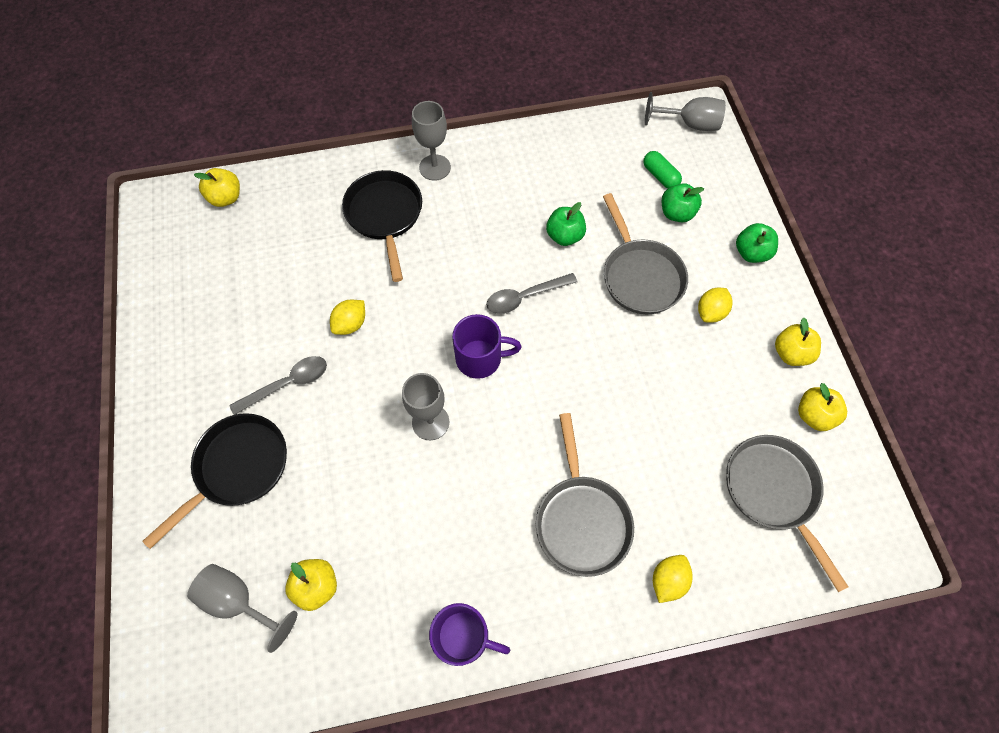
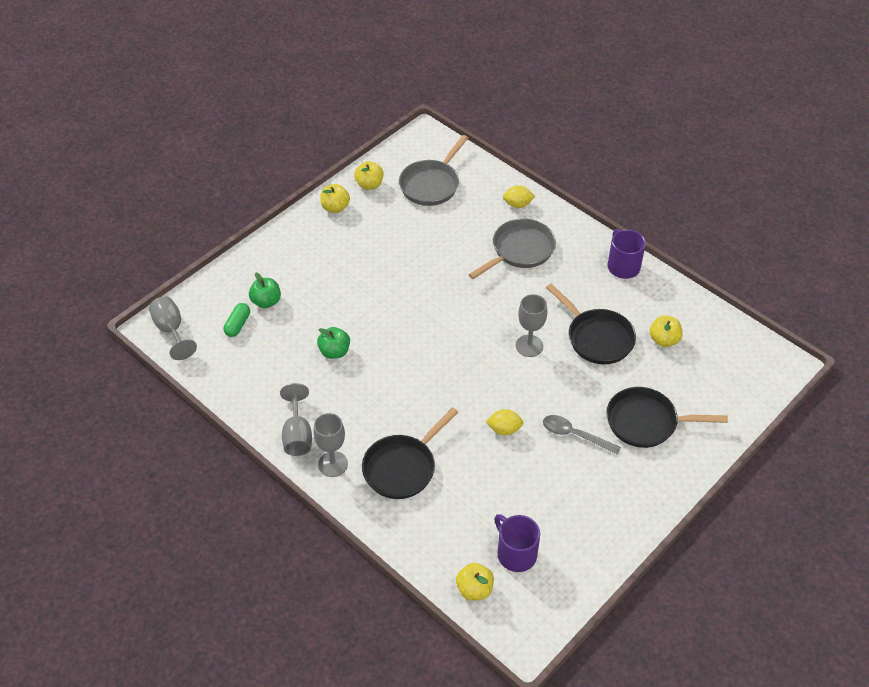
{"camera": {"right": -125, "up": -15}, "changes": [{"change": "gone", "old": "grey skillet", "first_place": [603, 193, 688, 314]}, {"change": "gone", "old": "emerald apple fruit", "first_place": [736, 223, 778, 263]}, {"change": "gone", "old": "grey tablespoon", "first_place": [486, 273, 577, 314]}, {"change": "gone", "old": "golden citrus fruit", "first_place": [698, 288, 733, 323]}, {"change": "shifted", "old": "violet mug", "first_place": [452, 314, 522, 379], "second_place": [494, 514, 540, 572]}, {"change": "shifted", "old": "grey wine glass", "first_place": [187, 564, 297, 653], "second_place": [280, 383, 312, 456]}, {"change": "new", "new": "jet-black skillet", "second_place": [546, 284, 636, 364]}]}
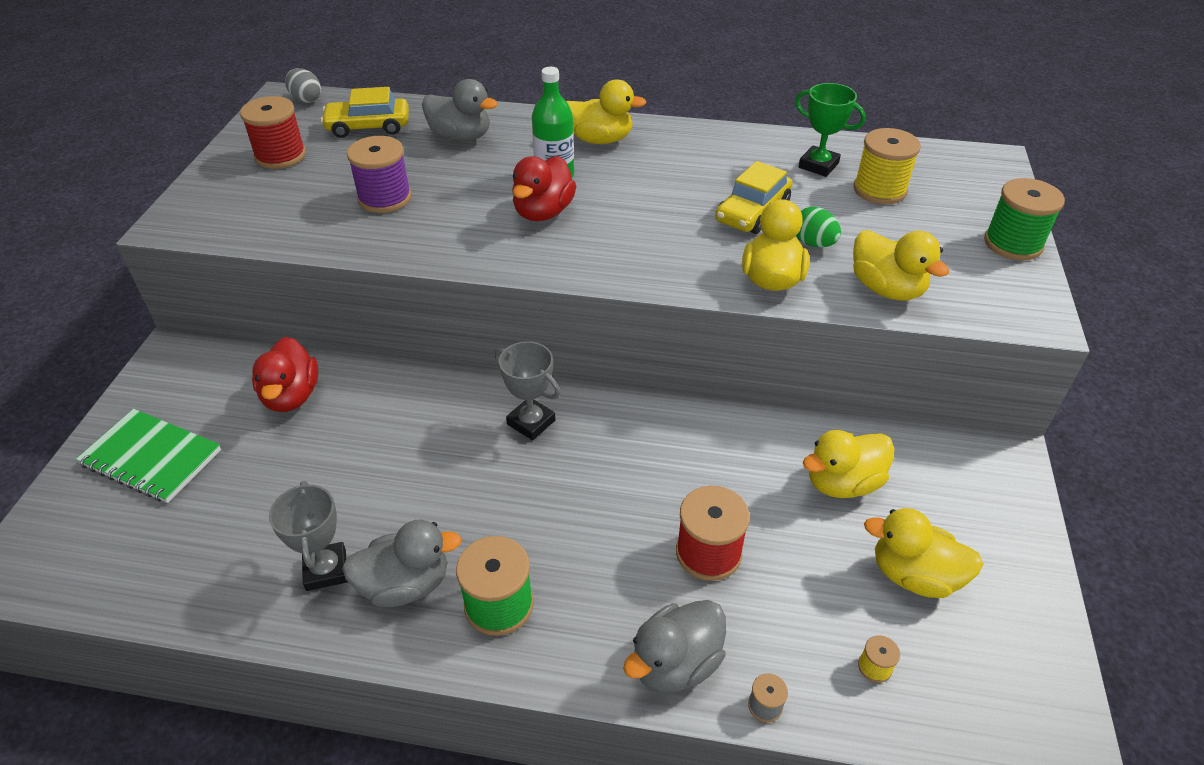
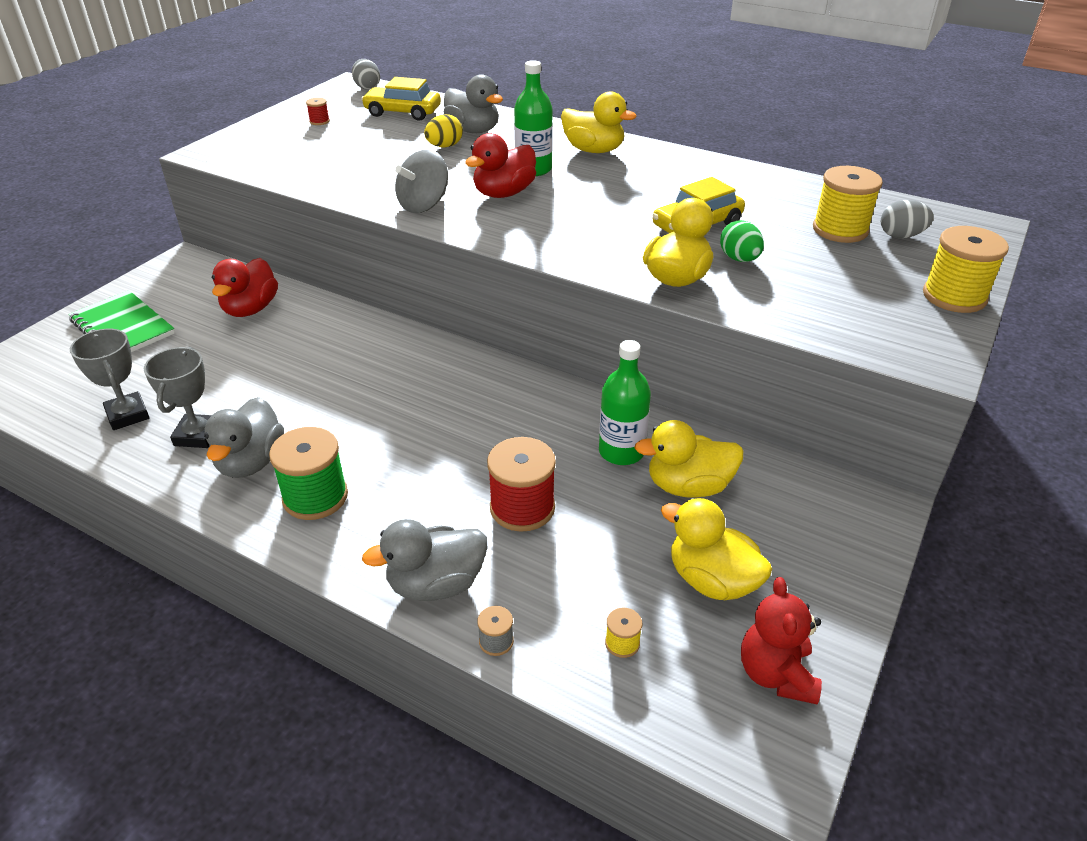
{"camera": {"right": 20, "up": -5}, "changes": [{"change": "gone", "old": "emerald trophy", "first_place": [795, 83, 866, 177]}, {"change": "scaled", "old": "crimson reel of thread", "first_place": [240, 96, 306, 169], "second_place": [306, 98, 330, 125], "factor": 0.46}, {"change": "gone", "old": "violet reel of thread", "first_place": [347, 136, 412, 213]}, {"change": "repainted", "old": "emerald reel of thread", "new": "golden reel of thread", "first_place": [984, 178, 1065, 260], "second_place": [923, 226, 1009, 313]}, {"change": "gone", "old": "golden duck", "first_place": [853, 230, 949, 301]}, {"change": "shifted", "old": "grey trophy", "first_place": [495, 341, 561, 440], "second_place": [70, 329, 150, 430]}, {"change": "rotated", "old": "grey duck", "first_place": [342, 520, 462, 607], "second_place": [204, 397, 284, 478], "degrees": 90}, {"change": "new", "new": "golden egg shape", "second_place": [424, 114, 463, 147]}, {"change": "new", "new": "grey spinning top", "second_place": [395, 150, 448, 213]}, {"change": "new", "new": "grey egg shape", "second_place": [881, 200, 934, 238]}, {"change": "new", "new": "emerald flask", "second_place": [599, 340, 651, 465]}, {"change": "new", "new": "crimson stuffed bear", "second_place": [741, 577, 822, 704]}]}
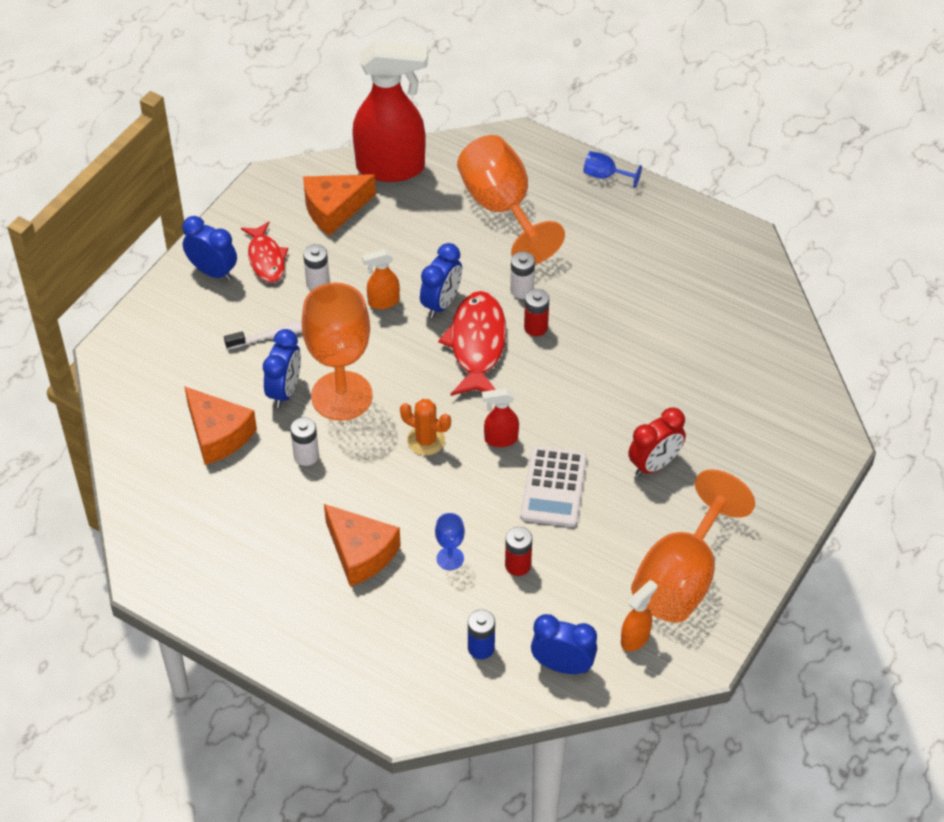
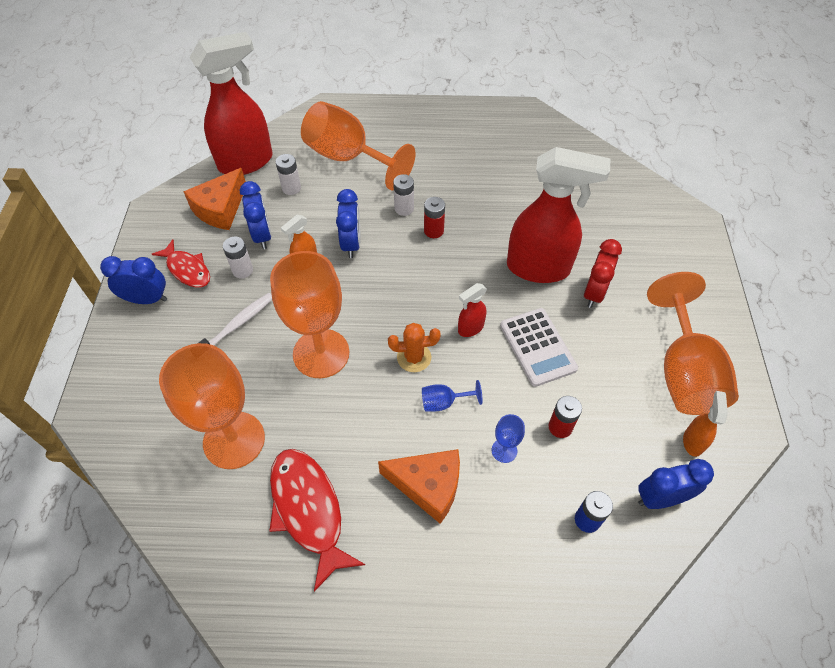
{"camera": {"right": -30, "up": 5}, "changes": [{"change": "shifted", "old": "royal blue wine glass", "first_place": [583, 151, 642, 188], "second_place": [422, 380, 482, 412]}, {"change": "shifted", "old": "crimson fish figure", "first_place": [438, 291, 506, 396], "second_place": [269, 449, 365, 592]}, {"change": "shifted", "old": "royal blue alarm clock", "first_place": [263, 329, 301, 408], "second_place": [240, 181, 272, 249]}, {"change": "swapped", "old": "bright orange cheese wedge", "new": "bright orange wine glass", "first_place": [184, 386, 257, 465], "second_place": [159, 343, 265, 469]}, {"change": "shifted", "old": "white AA battery", "first_place": [290, 417, 319, 466], "second_place": [276, 154, 301, 195]}, {"change": "new", "new": "crimson sprayer", "second_place": [507, 147, 610, 283]}]}
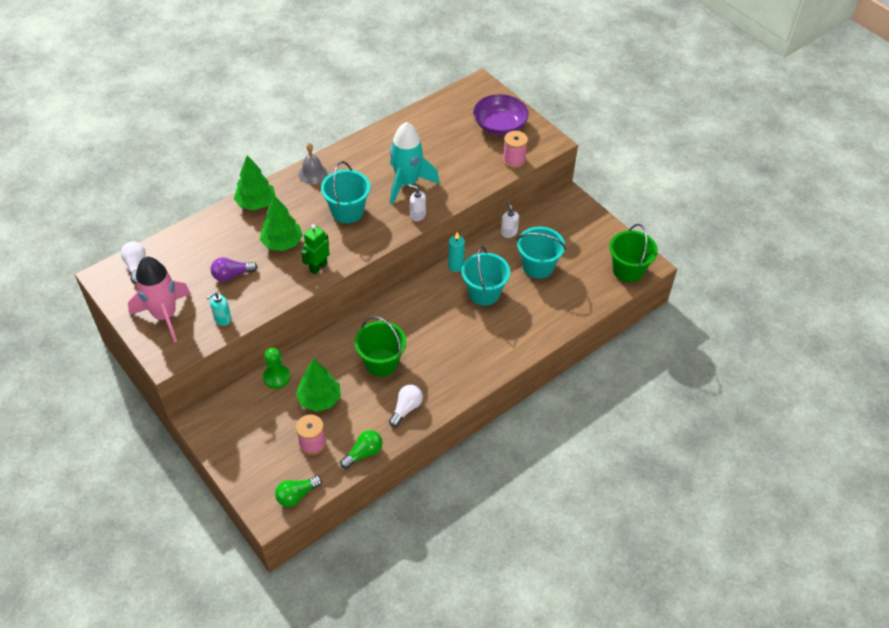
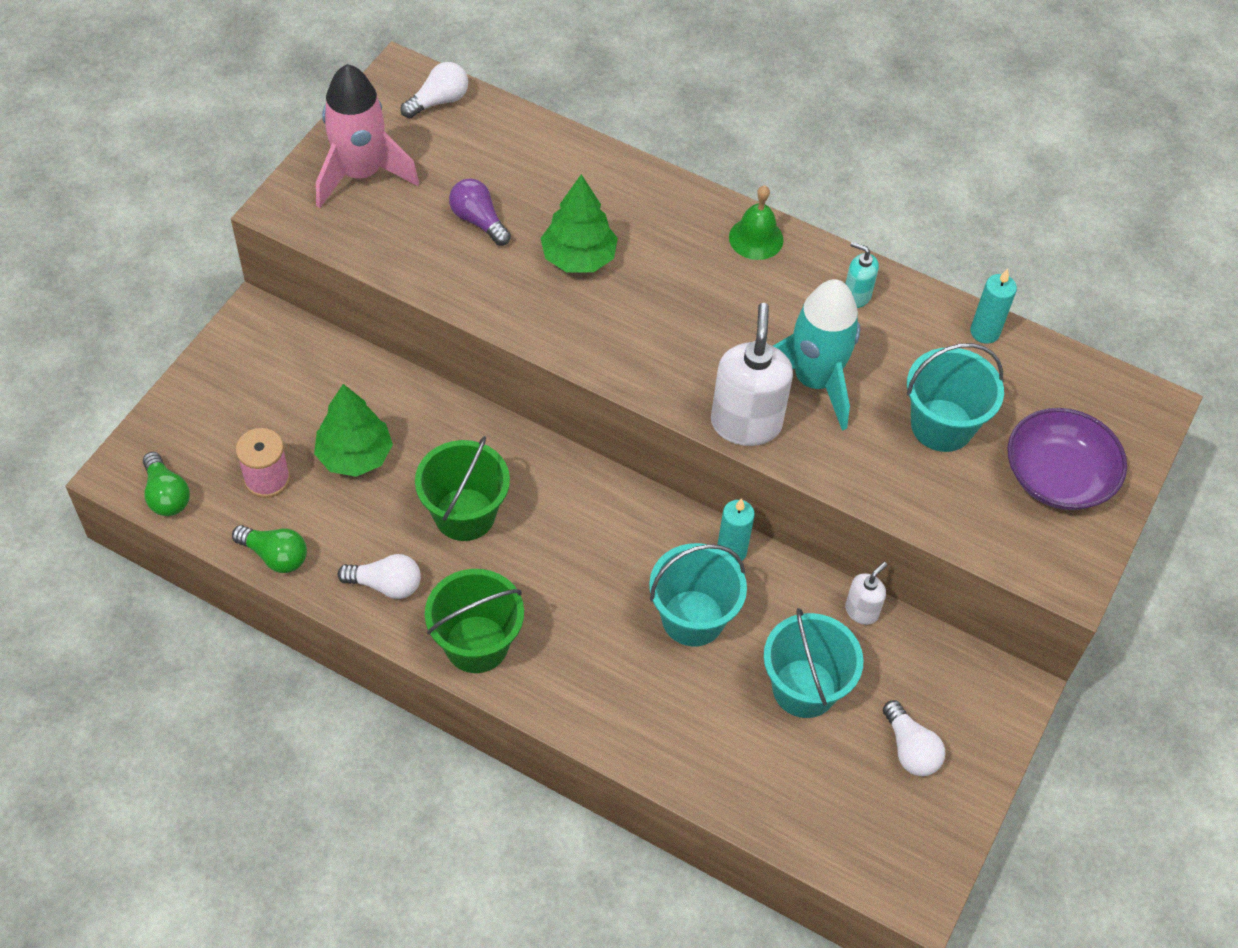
{"camera": {"right": 65, "up": 5}, "changes": [{"change": "gone", "old": "rose-pink reel of thread", "first_place": [503, 131, 528, 168]}, {"change": "repainted", "old": "grey bell", "new": "emerald bell", "first_place": [298, 143, 327, 184], "second_place": [729, 185, 784, 260]}, {"change": "gone", "old": "emerald toy tree", "first_place": [234, 155, 275, 210]}, {"change": "shifted", "old": "aqua pail", "first_place": [321, 161, 370, 223], "second_place": [907, 343, 1004, 452]}, {"change": "scaled", "old": "white pump bottle", "first_place": [409, 184, 426, 221], "second_place": [711, 303, 793, 446], "factor": 1.96}, {"change": "gone", "old": "emerald toy robot", "first_place": [301, 224, 330, 274]}, {"change": "shifted", "old": "emerald pail", "first_place": [609, 224, 658, 282], "second_place": [425, 569, 524, 673]}, {"change": "shifted", "old": "aqua pump bottle", "first_place": [206, 292, 231, 326], "second_place": [845, 242, 879, 308]}, {"change": "gone", "old": "emerald game pawn", "first_place": [263, 348, 291, 389]}, {"change": "rotated", "old": "emerald bulb", "first_place": [275, 476, 322, 507], "second_place": [143, 452, 190, 516], "degrees": -150}, {"change": "new", "new": "aqua candle", "second_place": [970, 269, 1017, 344]}, {"change": "new", "new": "white bulb", "second_place": [883, 700, 945, 776]}]}
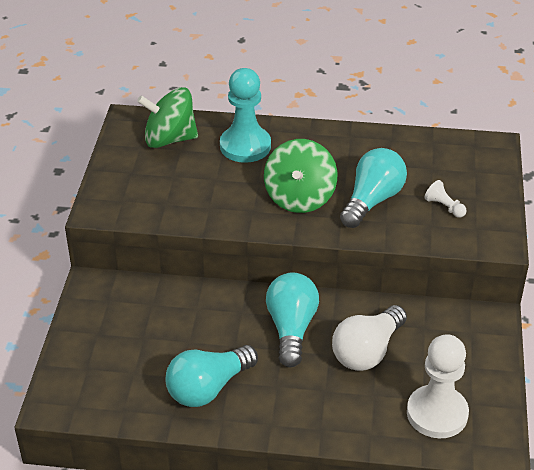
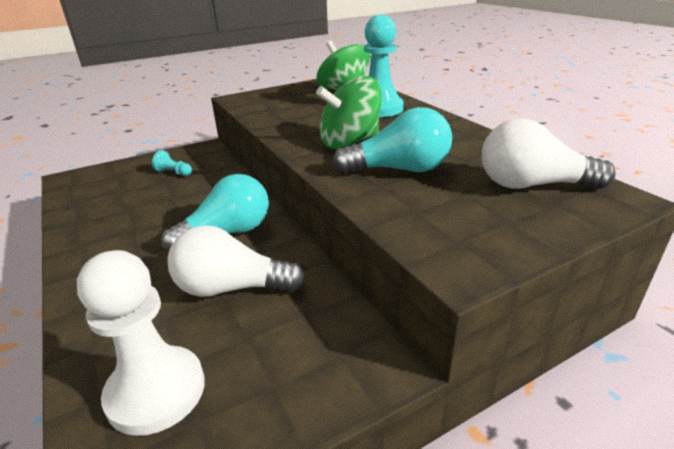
{"camera": {"right": 55, "up": -10}, "changes": [{"change": "gone", "old": "white game pawn", "first_place": [424, 180, 467, 218]}, {"change": "gone", "old": "aqua bulb", "first_place": [165, 345, 258, 407]}, {"change": "new", "new": "white bulb", "second_place": [482, 119, 615, 189]}, {"change": "new", "new": "aqua game pawn", "second_place": [152, 150, 192, 176]}]}
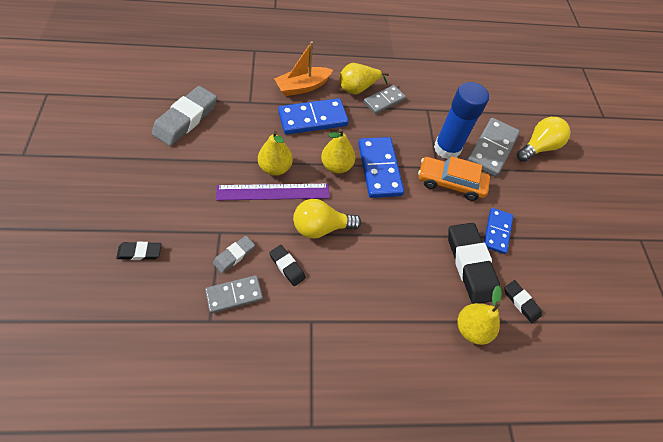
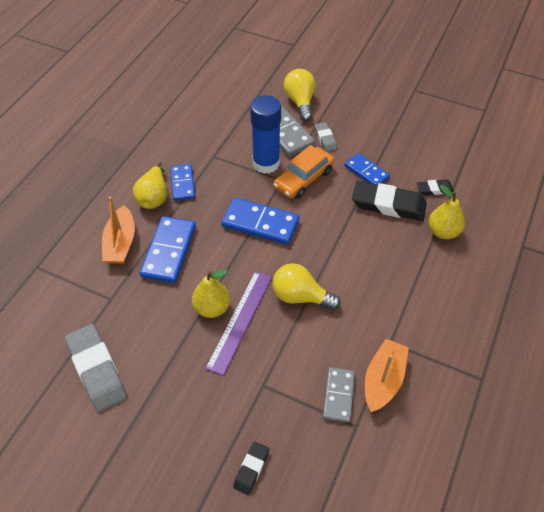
{"camera": {"right": -55, "up": -5}, "changes": [{"change": "repainted", "old": "grey domino piece", "new": "royal blue domino piece", "first_place": [364, 85, 406, 114], "second_place": [170, 164, 195, 201]}, {"change": "gone", "old": "golden toy pear", "first_place": [321, 129, 355, 174]}, {"change": "rotated", "old": "golden bulb", "first_place": [293, 199, 361, 239], "second_place": [273, 263, 341, 310], "degrees": 90}, {"change": "shifted", "old": "grey eraser", "first_place": [213, 236, 255, 273], "second_place": [315, 122, 337, 152]}, {"change": "gone", "old": "jet-black eraser", "first_place": [269, 245, 306, 286]}, {"change": "new", "new": "bright orange sailboat", "second_place": [365, 339, 409, 412]}]}
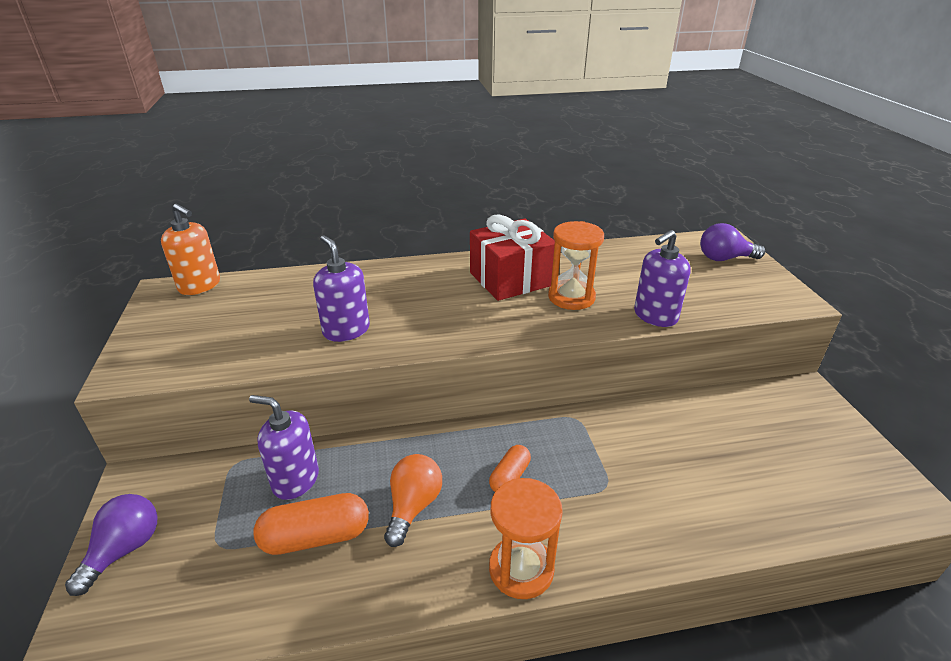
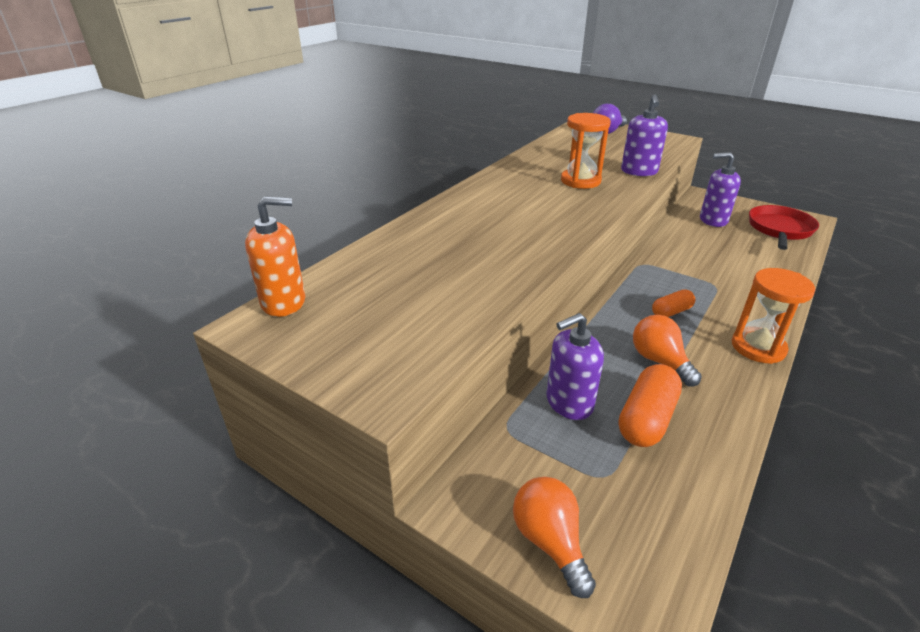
{"camera": {"right": -45, "up": 0}, "changes": [{"change": "gone", "old": "crimson present", "first_place": [470, 215, 555, 301]}, {"change": "shifted", "old": "violet pump bottle", "first_place": [313, 235, 370, 342], "second_place": [700, 152, 741, 227]}, {"change": "rotated", "old": "bright orange capsule", "first_place": [489, 445, 531, 492], "second_place": [652, 289, 695, 317], "degrees": 75}, {"change": "repainted", "old": "violet bulb", "new": "bright orange bulb", "first_place": [65, 494, 157, 596], "second_place": [513, 477, 596, 598]}, {"change": "new", "new": "crimson skillet", "second_place": [749, 205, 819, 250]}]}
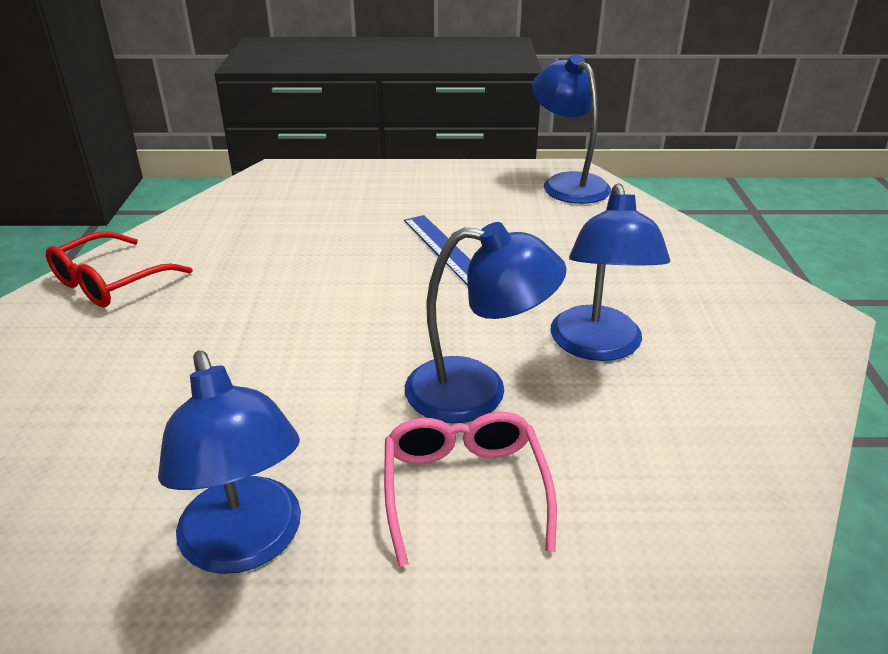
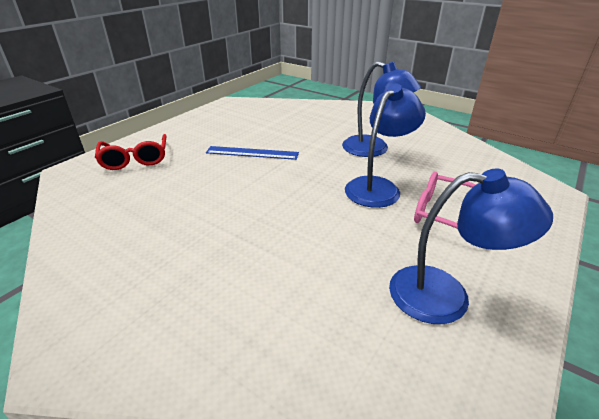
{"camera": {"right": -55, "up": 0}, "changes": [{"change": "gone", "old": "royal blue lamp", "first_place": [532, 54, 611, 204]}, {"change": "shifted", "old": "crimson glasses", "first_place": [46, 232, 193, 307], "second_place": [95, 134, 167, 170]}]}
